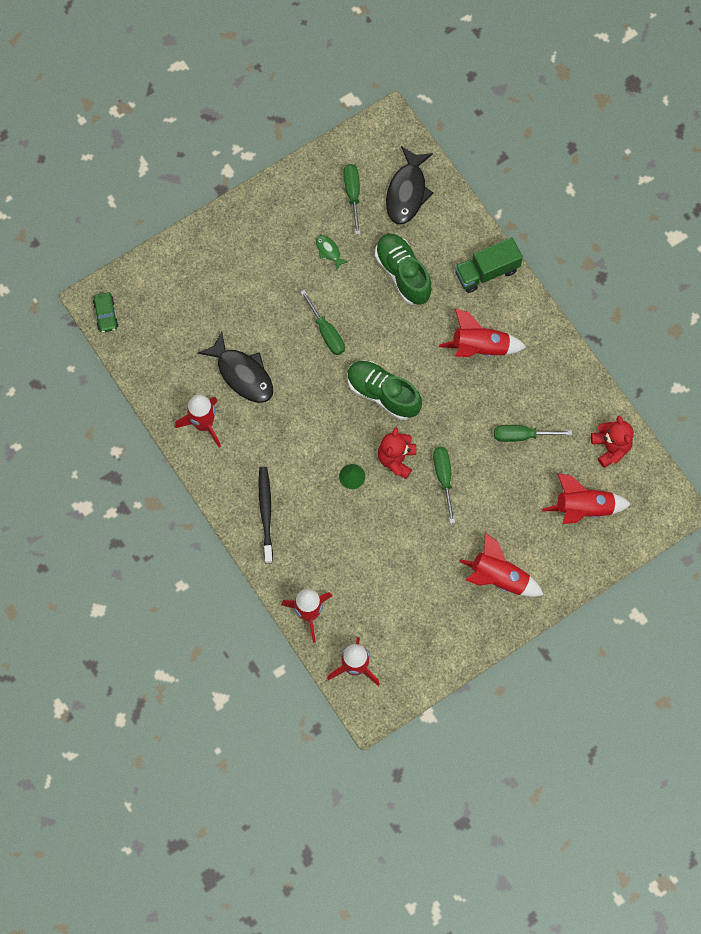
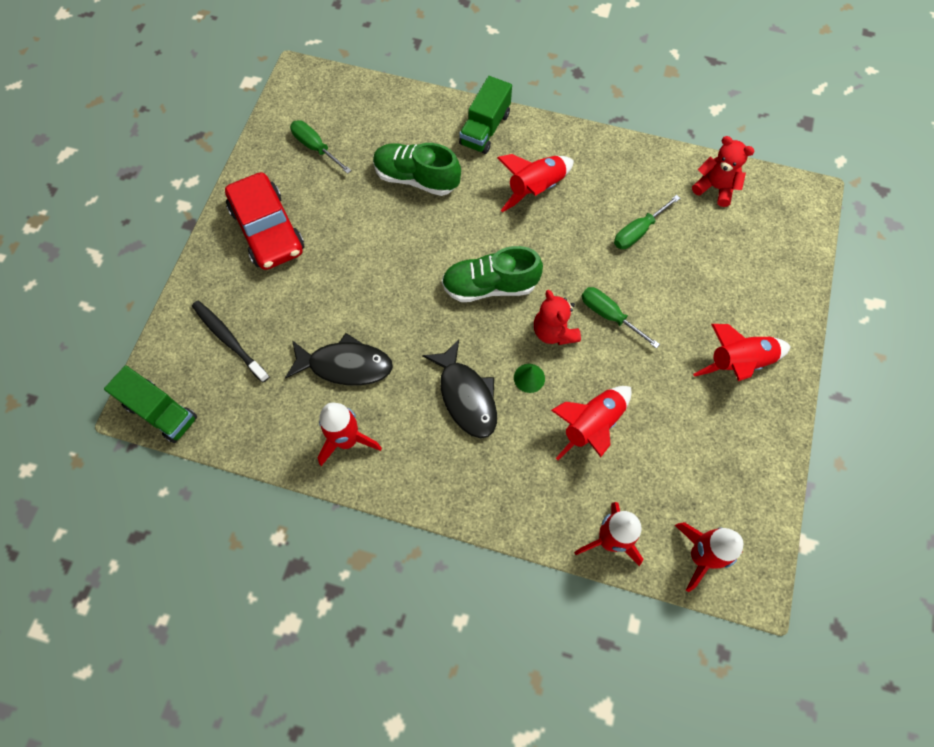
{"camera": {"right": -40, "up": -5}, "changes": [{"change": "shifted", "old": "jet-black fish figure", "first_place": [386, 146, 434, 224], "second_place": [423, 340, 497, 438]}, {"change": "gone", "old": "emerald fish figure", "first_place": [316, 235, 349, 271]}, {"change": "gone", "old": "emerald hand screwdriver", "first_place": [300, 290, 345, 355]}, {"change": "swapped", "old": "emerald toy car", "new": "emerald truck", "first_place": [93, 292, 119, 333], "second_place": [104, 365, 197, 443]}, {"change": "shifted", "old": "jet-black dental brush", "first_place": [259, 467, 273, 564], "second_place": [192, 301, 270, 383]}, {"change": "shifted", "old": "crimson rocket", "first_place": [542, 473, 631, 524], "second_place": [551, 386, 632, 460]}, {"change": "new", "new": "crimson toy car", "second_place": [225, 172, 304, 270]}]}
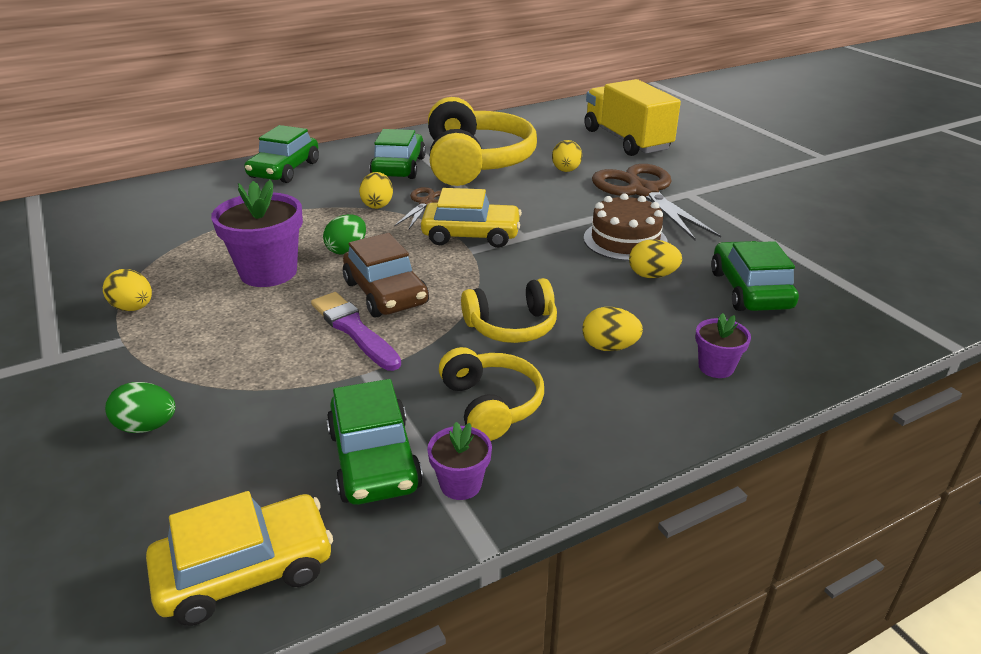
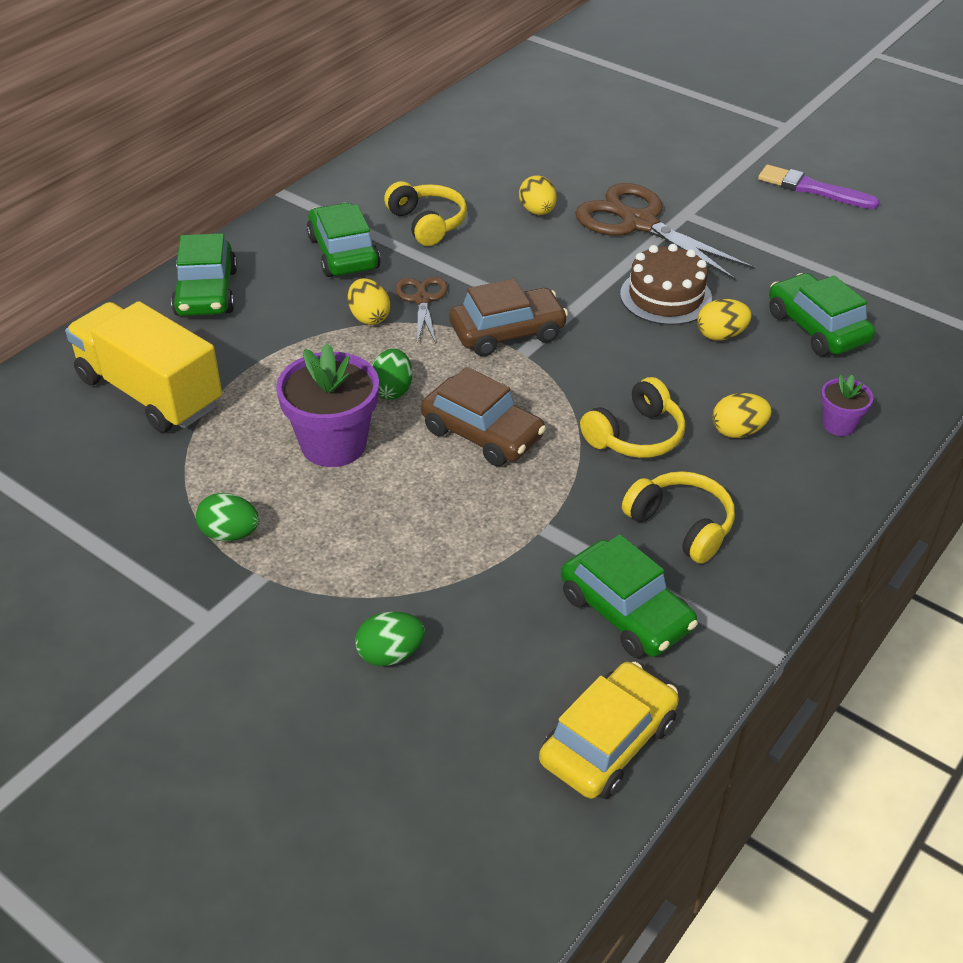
{"camera": {"right": -25, "up": 10}, "changes": [{"change": "shifted", "old": "golden truck", "first_place": [584, 79, 681, 156], "second_place": [65, 301, 222, 433]}, {"change": "scaled", "old": "golden headset", "first_place": [428, 97, 537, 186], "second_place": [384, 181, 467, 246], "factor": 0.53}, {"change": "repainted", "old": "golden toy car", "new": "russet toy car", "first_place": [421, 188, 522, 248], "second_place": [449, 279, 568, 356]}, {"change": "repainted", "old": "golden egg shape", "new": "emerald egg shape", "first_place": [103, 269, 152, 311], "second_place": [196, 493, 259, 542]}, {"change": "shifted", "old": "violet paintbrush", "first_place": [311, 292, 401, 371], "second_place": [758, 165, 880, 209]}, {"change": "gone", "old": "violet flower pot", "first_place": [427, 422, 492, 500]}]}
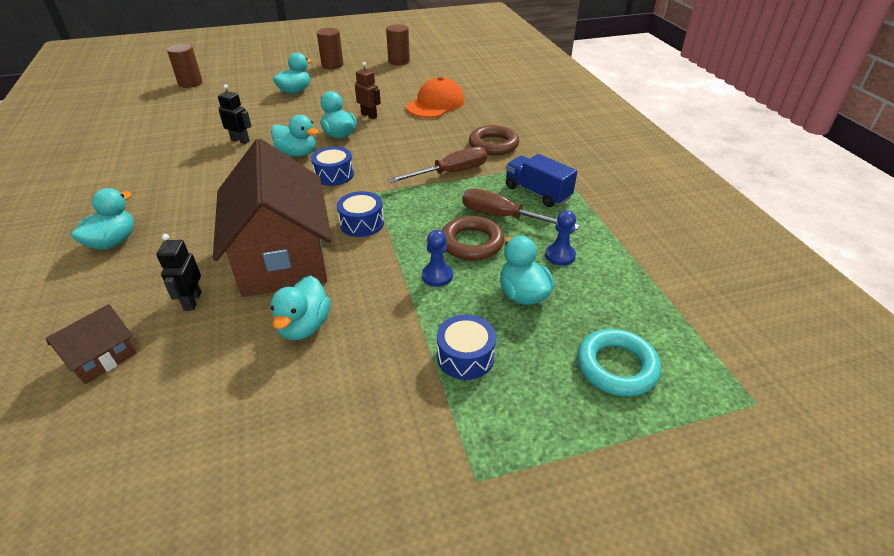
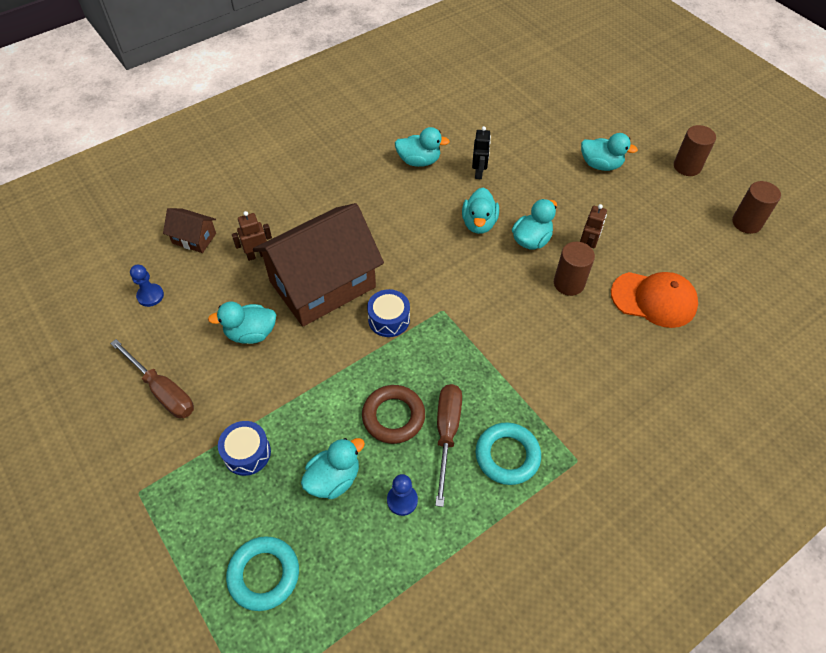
{"camera": {"right": 70, "up": 15}, "changes": [{"change": "shifted", "old": "russet cylinder", "first_place": [167, 44, 203, 88], "second_place": [554, 242, 595, 296]}, {"change": "gone", "old": "russet ring", "first_place": [469, 125, 519, 155]}, {"change": "shifted", "old": "russet hand screwdriver", "first_place": [388, 146, 487, 183], "second_place": [110, 339, 194, 418]}, {"change": "gone", "old": "royal blue drum", "first_place": [311, 147, 354, 186]}, {"change": "swapped", "old": "royal blue truck", "new": "aqua ring", "first_place": [506, 154, 577, 207], "second_place": [476, 422, 541, 485]}, {"change": "shifted", "old": "aqua duck", "first_place": [71, 188, 134, 250], "second_place": [395, 127, 450, 167]}, {"change": "shifted", "old": "royal blue game pawn", "first_place": [422, 230, 453, 287], "second_place": [130, 265, 164, 307]}, {"change": "repainted", "old": "jet-black toy robot", "new": "russet toy robot", "first_place": [156, 234, 201, 311], "second_place": [232, 211, 272, 261]}]}
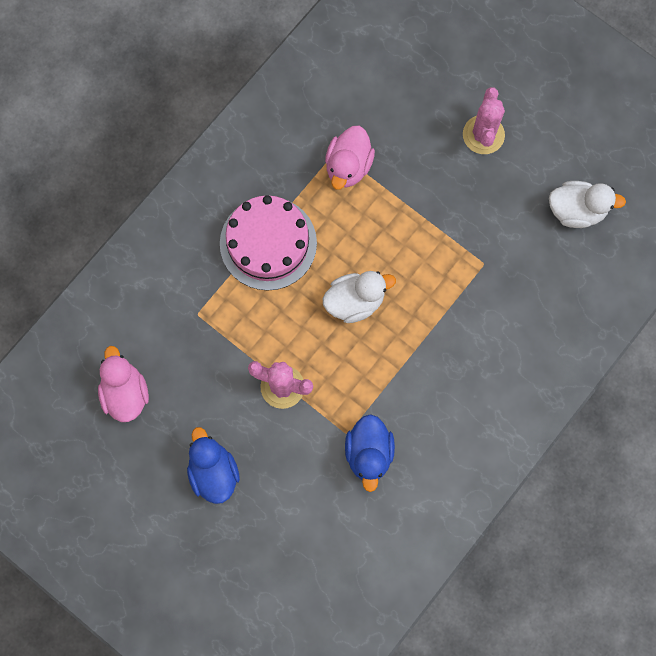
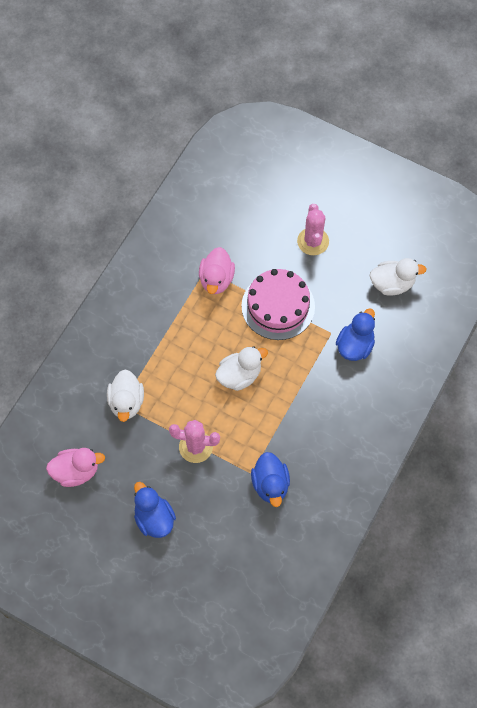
{"camera": {"right": -10, "up": -10}, "changes": [{"change": "shifted", "old": "rose-pink layer cake", "first_place": [220, 195, 317, 291], "second_place": [241, 269, 315, 340]}, {"change": "rotated", "old": "rose-pink duck", "first_place": [98, 346, 149, 422], "second_place": [46, 448, 105, 487], "degrees": 105}, {"change": "new", "new": "royal blue duck", "second_place": [336, 308, 375, 361]}, {"change": "new", "new": "white duck", "second_place": [107, 369, 144, 422]}]}
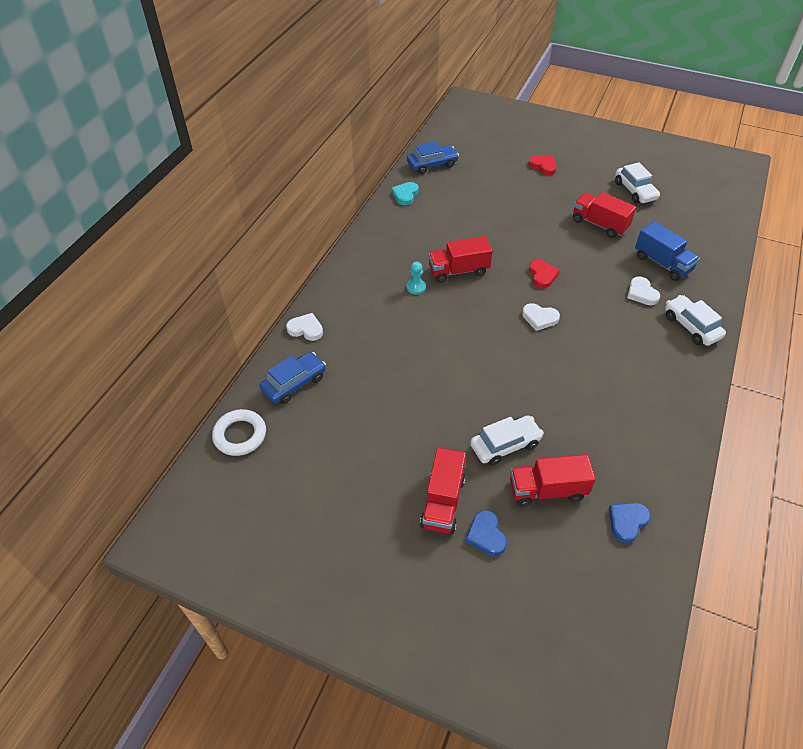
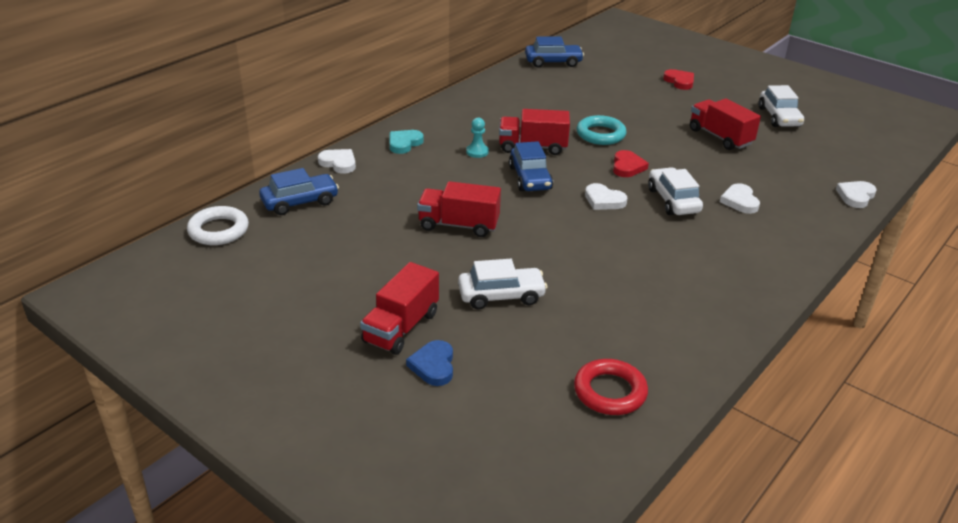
{"camera": {"right": 15, "up": -15}, "changes": [{"change": "shifted", "old": "aqua heart", "first_place": [391, 182, 419, 205], "second_place": [389, 130, 424, 154]}, {"change": "gone", "old": "royal blue truck", "first_place": [635, 221, 700, 281]}, {"change": "shifted", "old": "white toy car", "first_place": [665, 295, 726, 346], "second_place": [648, 167, 703, 215]}, {"change": "shifted", "old": "crimson truck", "first_place": [510, 454, 596, 507], "second_place": [417, 181, 501, 237]}, {"change": "swapped", "old": "royal blue heart", "new": "crimson ring", "first_place": [609, 503, 651, 543], "second_place": [574, 359, 648, 415]}, {"change": "new", "new": "aqua ring", "second_place": [577, 115, 627, 145]}, {"change": "new", "new": "royal blue toy car", "second_place": [509, 141, 553, 191]}, {"change": "new", "new": "white heart", "second_place": [836, 181, 877, 208]}]}
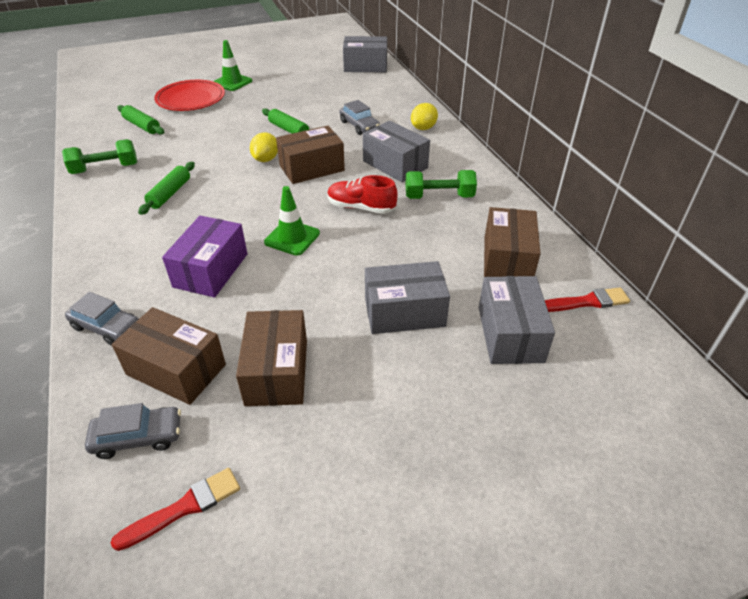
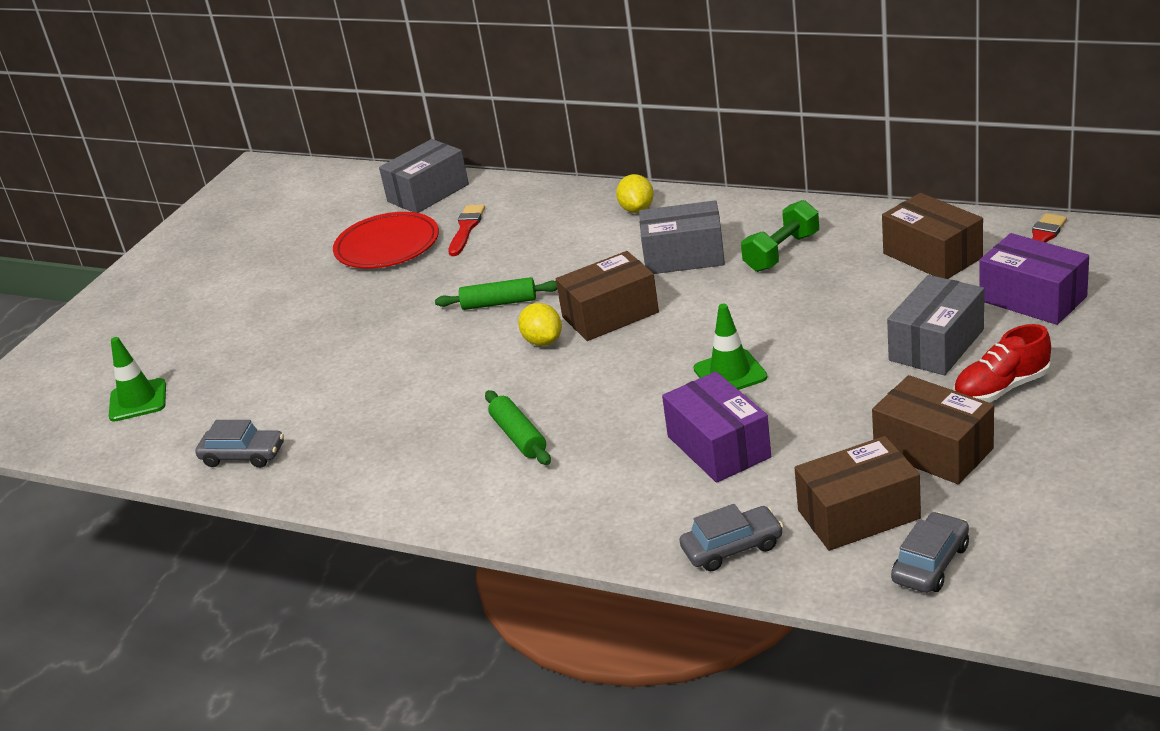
{"camera": {"right": -40, "up": -10}, "changes": [{"change": "shifted", "old": "emerald road cone", "first_place": [213, 40, 252, 91], "second_place": [109, 337, 166, 422]}, {"change": "shifted", "old": "crimson plate", "first_place": [154, 80, 225, 111], "second_place": [333, 212, 439, 269]}, {"change": "shifted", "old": "grey toy car", "first_place": [339, 100, 380, 135], "second_place": [195, 420, 284, 468]}, {"change": "gone", "old": "emerald dough roller", "first_place": [117, 105, 165, 135]}, {"change": "rotated", "old": "russet package", "first_place": [276, 126, 345, 184], "second_place": [556, 251, 659, 341], "degrees": 45}, {"change": "gone", "old": "emerald dumbbell", "first_place": [62, 139, 137, 174]}, {"change": "shifted", "old": "crimson sneaker", "first_place": [327, 175, 398, 214], "second_place": [953, 324, 1051, 403]}, {"change": "repainted", "old": "grey package", "new": "violet package", "first_place": [479, 276, 555, 364], "second_place": [979, 233, 1089, 325]}, {"change": "shifted", "old": "crimson paintbrush", "first_place": [110, 468, 240, 551], "second_place": [448, 205, 485, 256]}]}
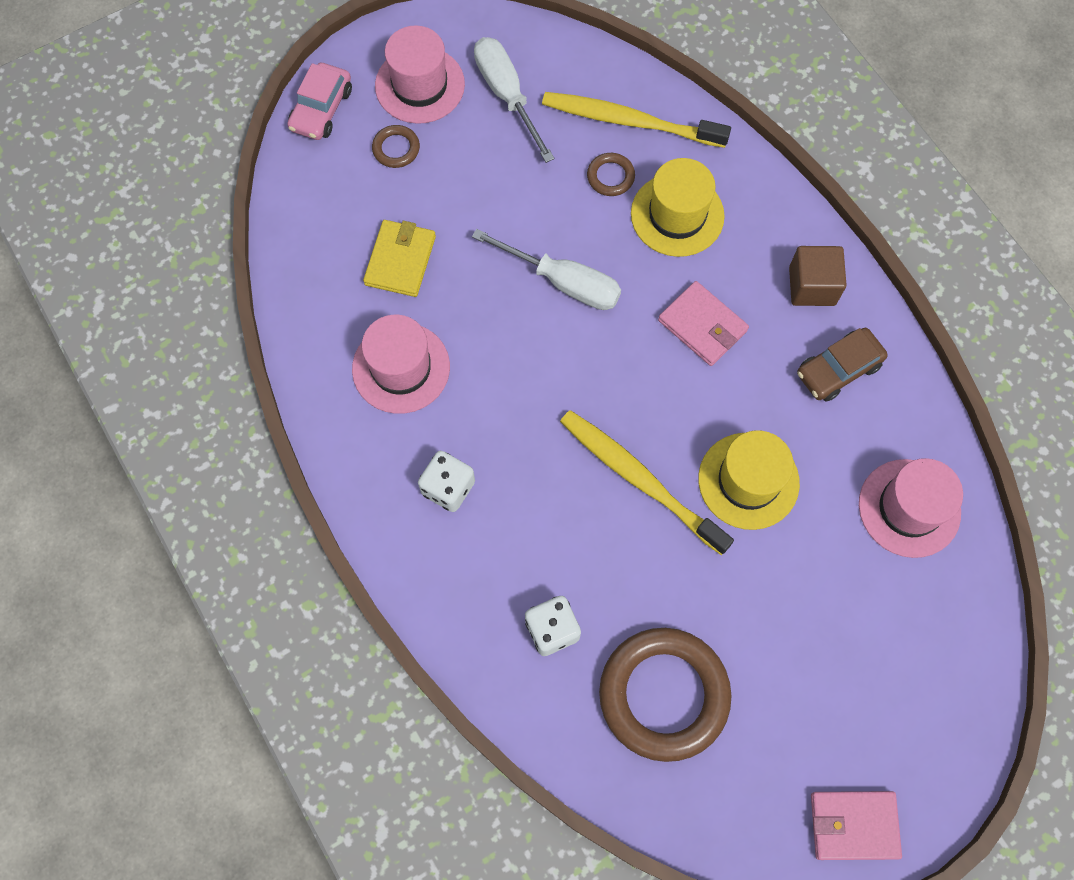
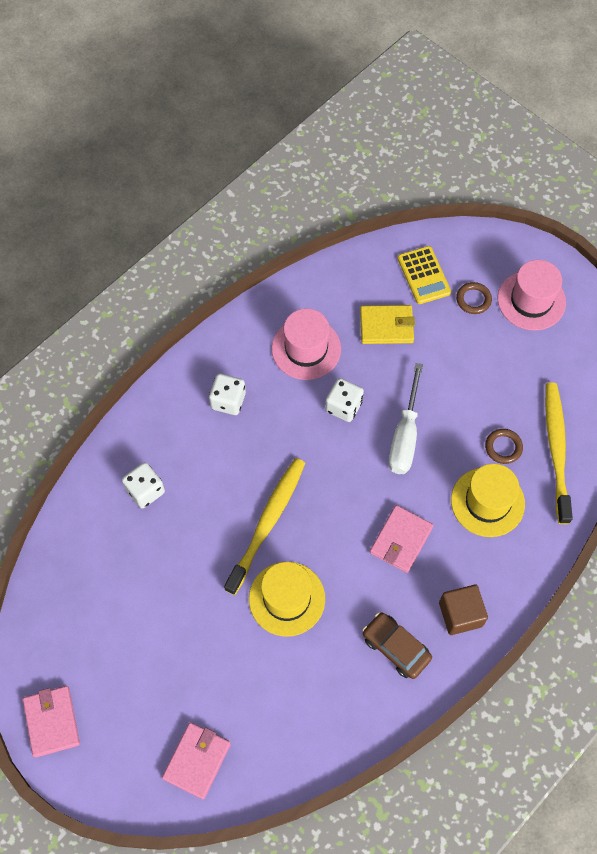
{"camera": {"right": 75, "up": -5}, "changes": [{"change": "gone", "old": "white hand screwdriver", "first_place": [474, 37, 555, 163]}, {"change": "gone", "old": "rose-pink toy car", "first_place": [287, 63, 352, 140]}, {"change": "gone", "old": "rose-pink hat", "first_place": [859, 458, 963, 558]}, {"change": "gone", "old": "russet ring", "first_place": [599, 628, 732, 762]}, {"change": "new", "new": "golden adding machine", "second_place": [398, 246, 451, 304]}, {"change": "new", "new": "white dice", "second_place": [325, 378, 364, 422]}, {"change": "new", "new": "rose-pink wallet", "second_place": [162, 722, 231, 799]}]}
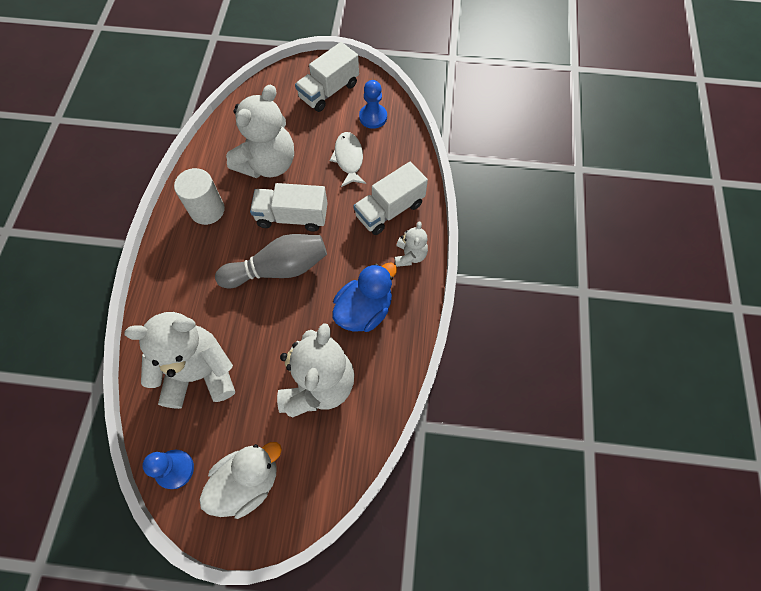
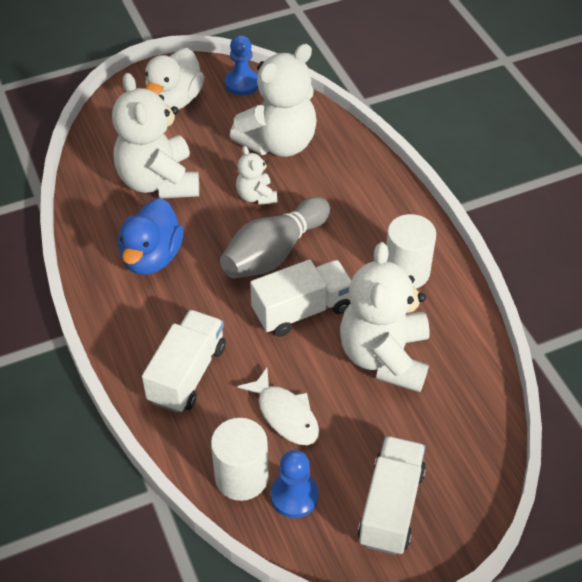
{"camera": {"right": 150, "up": -15}, "changes": [{"change": "shifted", "old": "white stuffed bear", "first_place": [395, 221, 428, 267], "second_place": [236, 146, 277, 205]}, {"change": "new", "new": "white cylinder", "second_place": [211, 418, 269, 501]}]}
